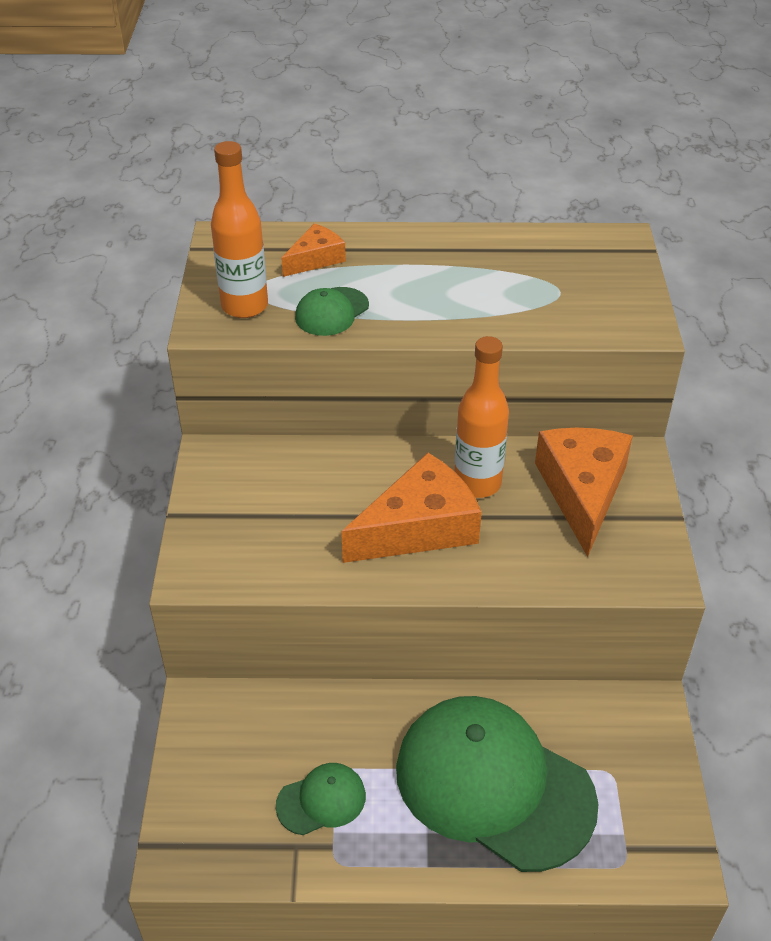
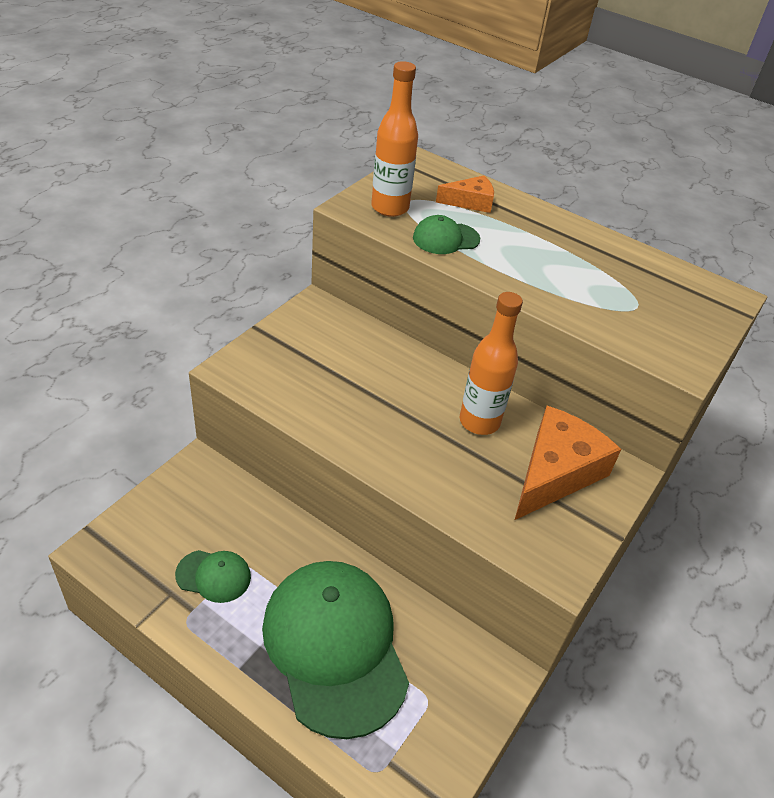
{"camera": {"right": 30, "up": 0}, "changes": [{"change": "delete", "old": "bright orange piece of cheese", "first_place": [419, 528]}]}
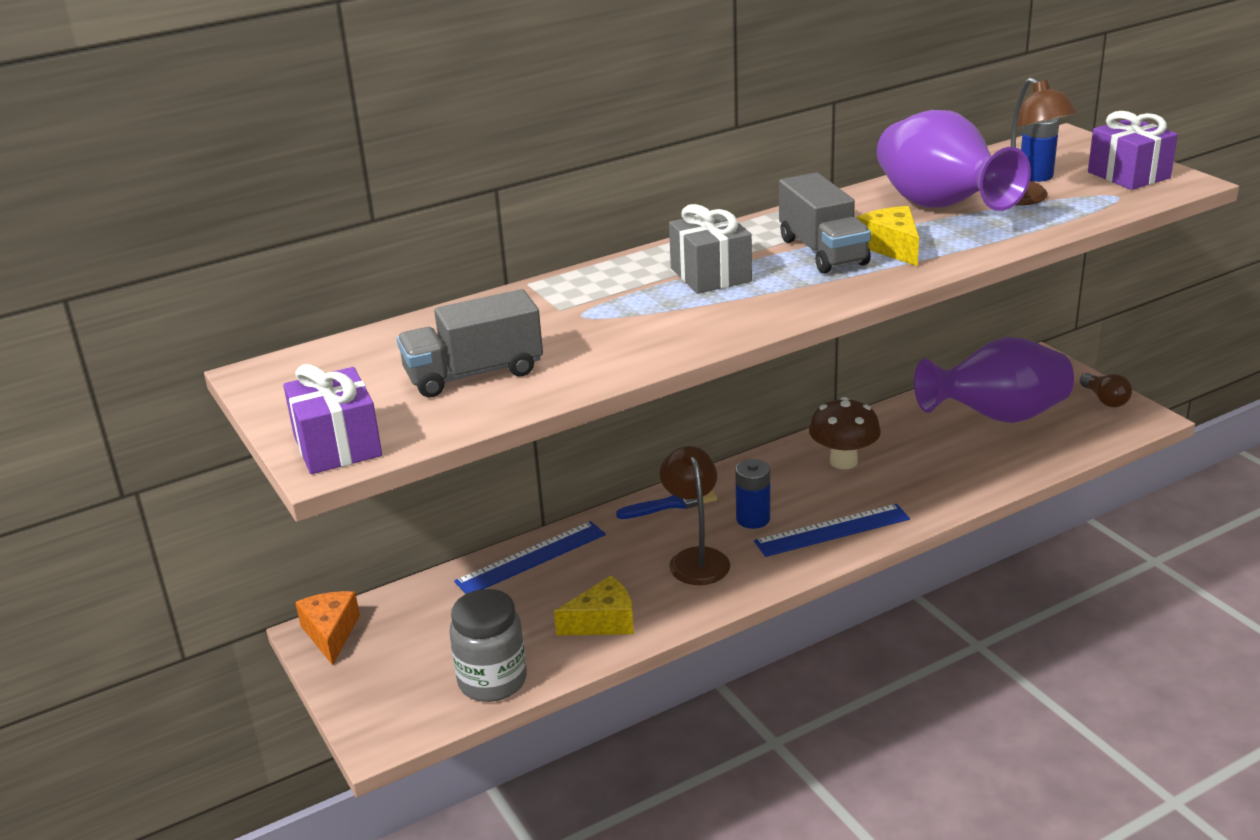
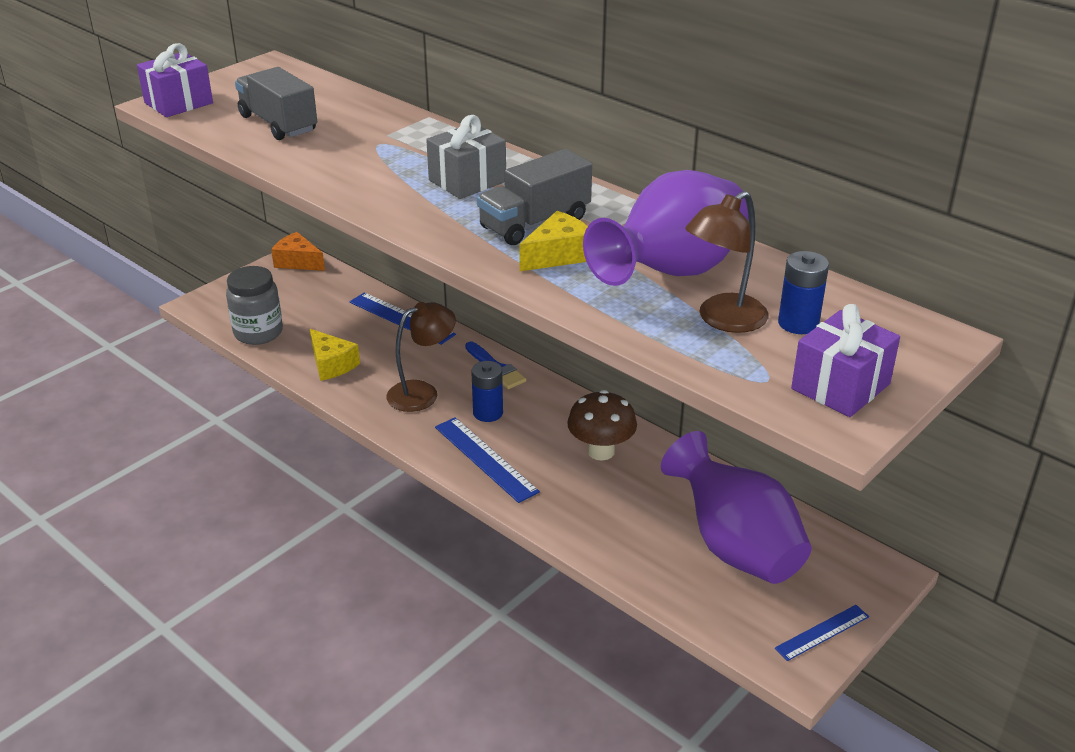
{"camera": {"right": 70, "up": 5}, "changes": [{"change": "rotate", "old": "bright orange piece of cheese", "first_place": [331, 633], "second_place": [298, 262], "degrees": -120}, {"change": "replace", "old": "dark brown lightbulb", "new": "blue measuring stick", "first_place": [1105, 400], "second_place": [822, 632]}]}
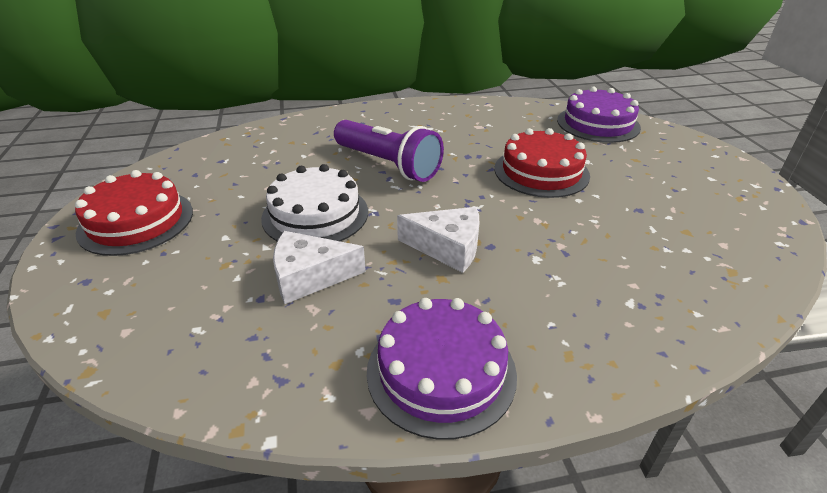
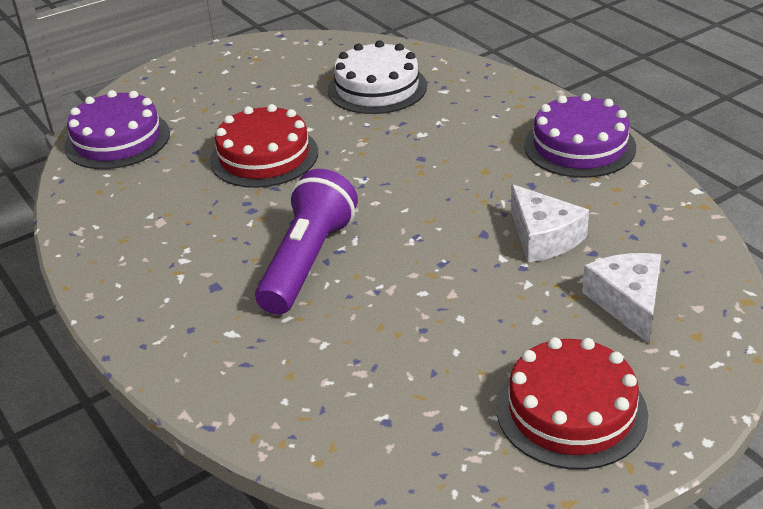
{"camera": {"right": -110, "up": 0}, "changes": [{"change": "move", "old": "pure white layer cake", "first_place": [315, 214], "second_place": [377, 88]}, {"change": "move", "old": "pure white piece of cheese", "first_place": [447, 247], "second_place": [628, 302]}]}
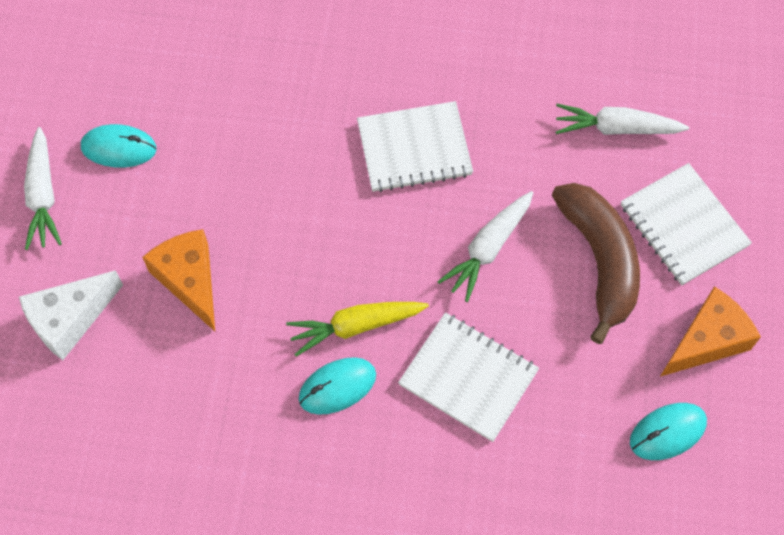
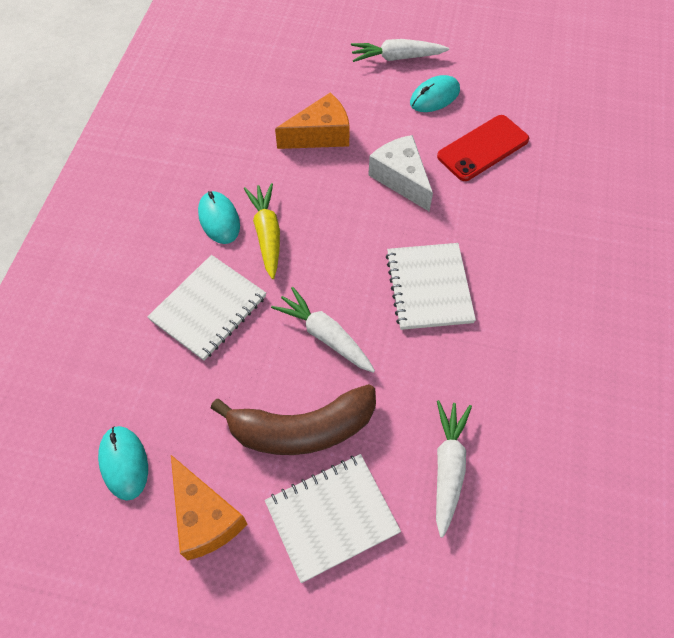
{"camera": {"right": 95, "up": -5}, "changes": [{"change": "move", "old": "pure white piece of cheese", "first_place": [70, 319], "second_place": [401, 179]}, {"change": "rotate", "old": "teal PC mouse", "first_place": [119, 148], "second_place": [434, 97], "degrees": 45}, {"change": "insert", "new": "scarlet phone", "second_place": [483, 148]}]}
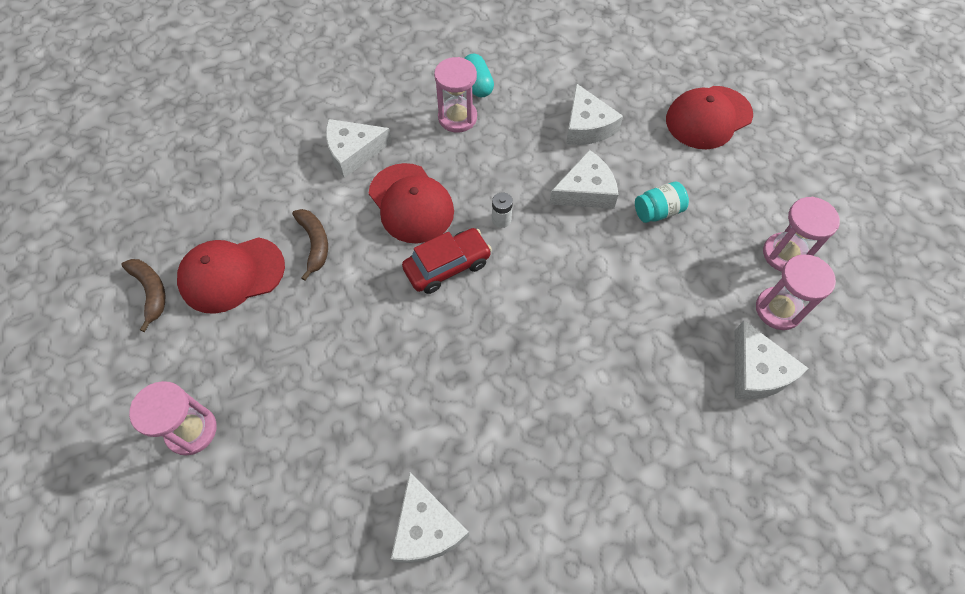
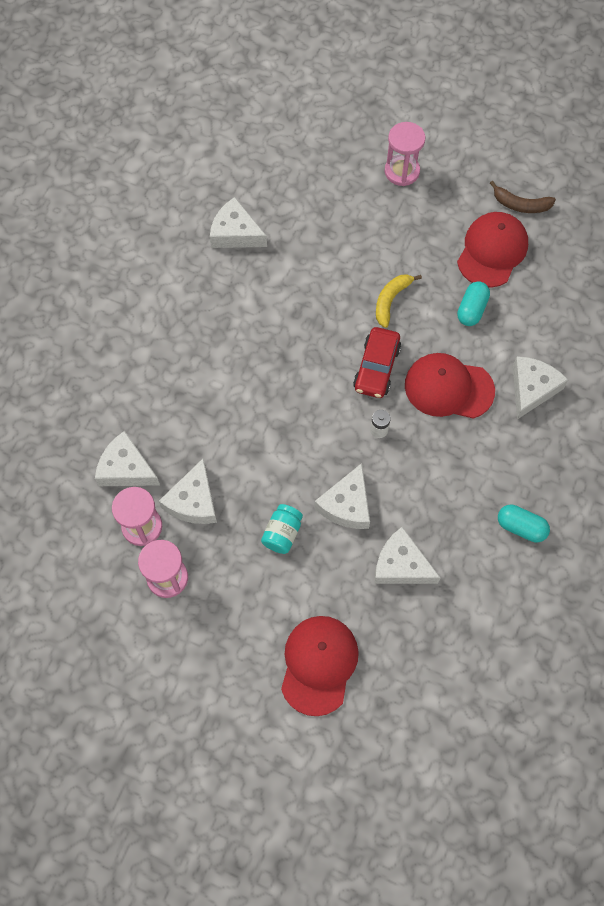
{"camera": {"right": 135, "up": 5}, "changes": [{"change": "insert", "new": "pure white piece of cheese", "second_place": [193, 501]}, {"change": "insert", "new": "yellow banana fruit", "second_place": [391, 301]}, {"change": "replace", "old": "dark brown banana fruit", "new": "teal capsule", "first_place": [314, 243], "second_place": [471, 309]}, {"change": "delete", "old": "rose-pink hourglass", "first_place": [457, 118]}]}
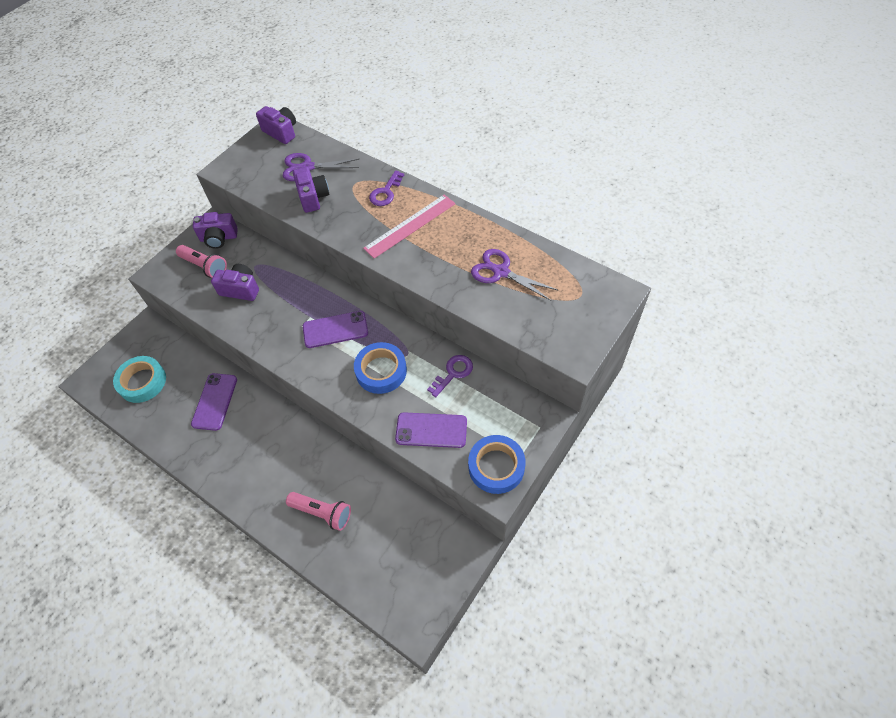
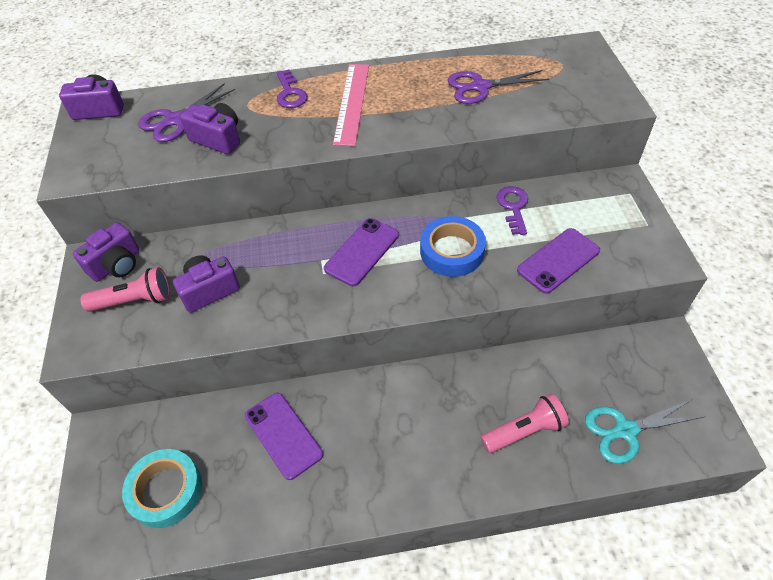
{"camera": {"right": -45, "up": -5}, "changes": [{"change": "insert", "new": "teal scissors", "second_place": [626, 430]}, {"change": "delete", "old": "blue sticky tape", "first_place": [496, 467]}]}
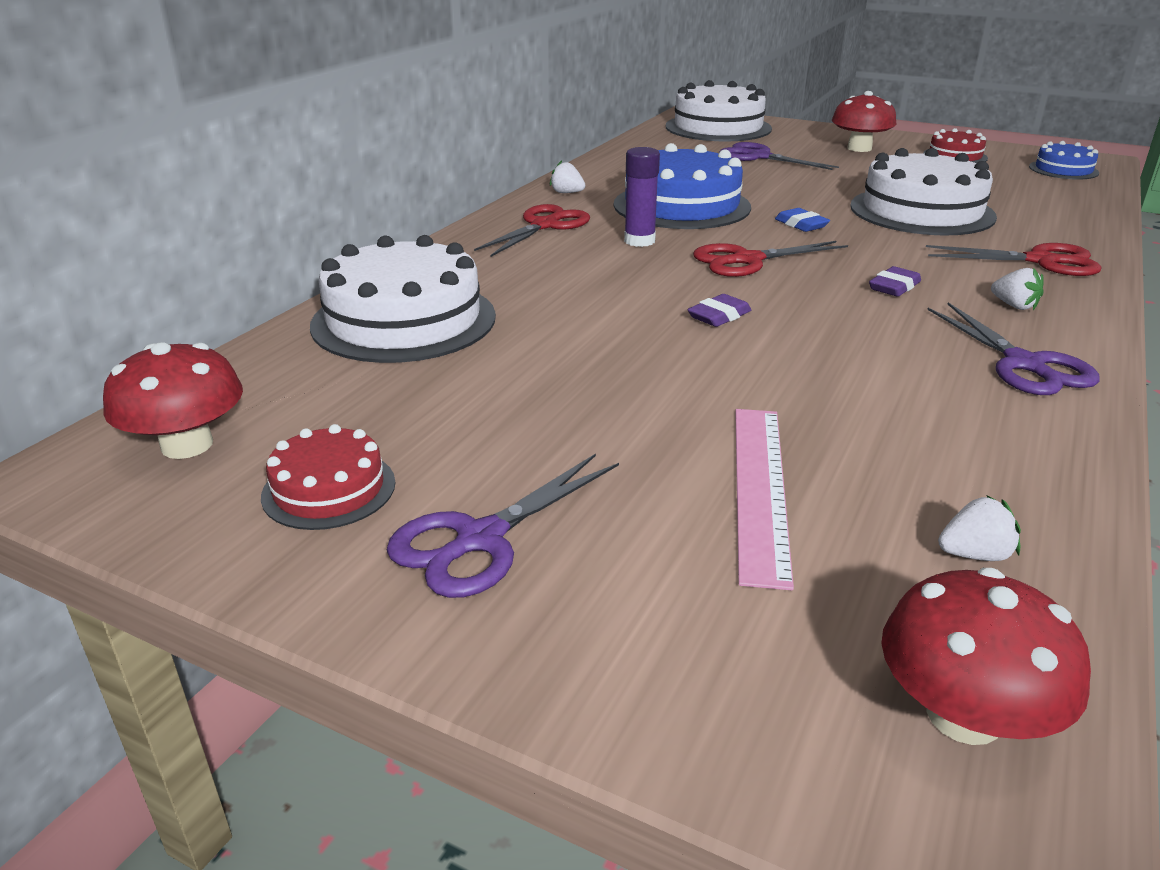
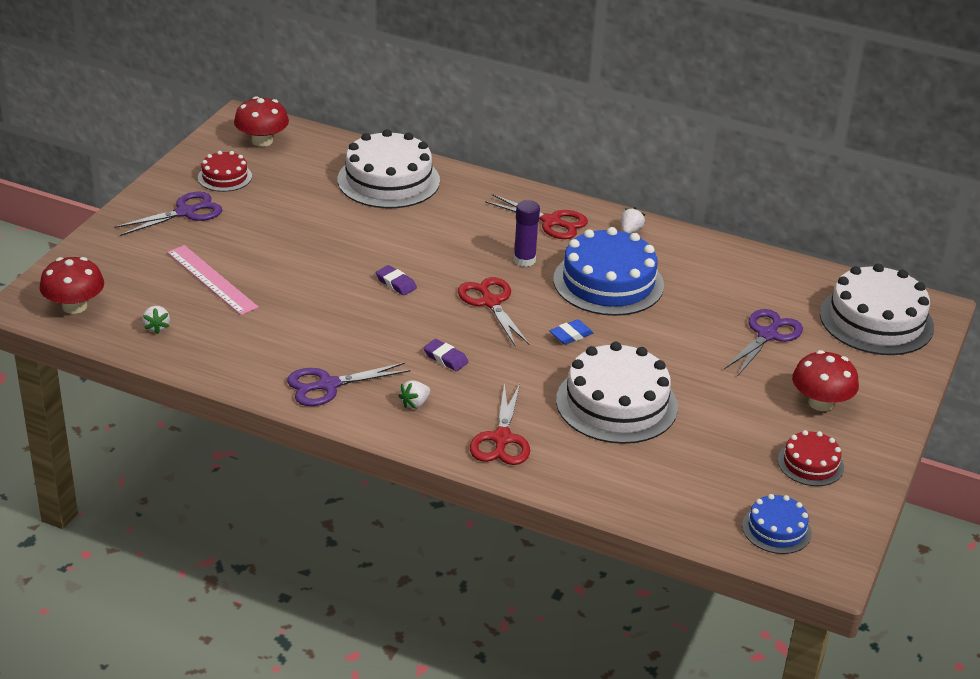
{"camera": {"right": 85, "up": 5}, "changes": [{"change": "rotate", "old": "violet scissors", "first_place": [480, 539], "second_place": [185, 212], "degrees": 105}, {"change": "rotate", "old": "rose-pink measuring stick", "first_place": [760, 488], "second_place": [211, 280], "degrees": 45}]}
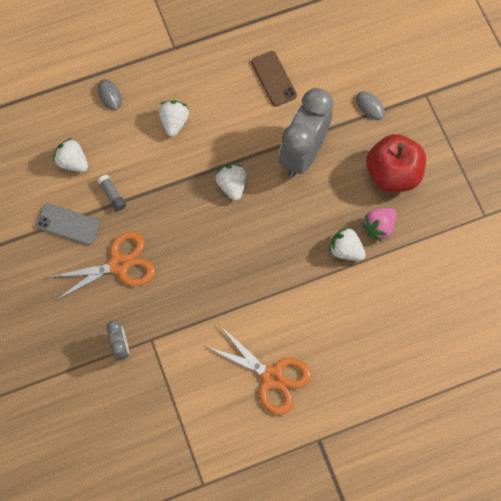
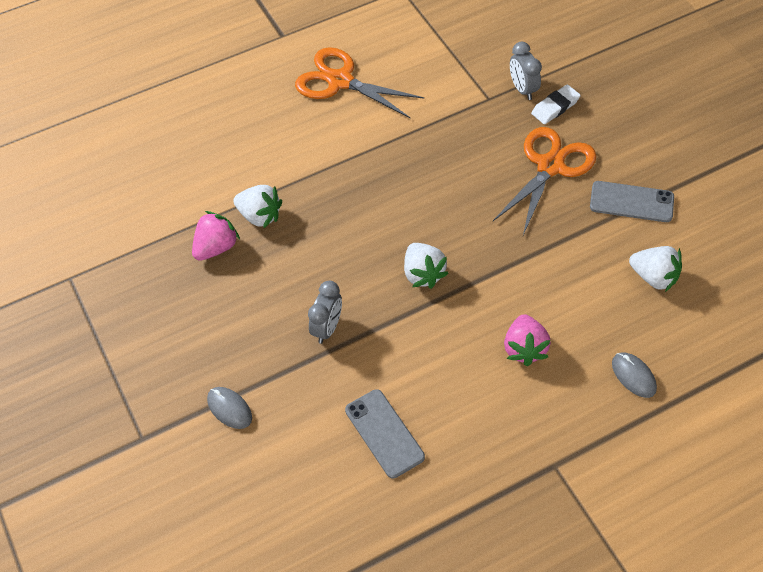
{"camera": {"right": 175, "up": -15}, "changes": [{"change": "resize", "old": "gray bedside clock", "first_place": [303, 153], "second_place": [327, 328], "factor": 0.46}, {"change": "recolor", "old": "dark brown phone", "new": "gray phone", "first_place": [273, 79], "second_place": [384, 433]}, {"change": "rotate", "old": "bright orange scissors", "first_place": [119, 264], "second_place": [550, 166], "degrees": 150}, {"change": "recolor", "old": "pure white strawberry", "new": "rose-pink strawberry", "first_place": [174, 122], "second_place": [524, 348]}, {"change": "insert", "new": "pure white eraser", "second_place": [555, 107]}, {"change": "delete", "old": "gray glue", "first_place": [112, 195]}, {"change": "delete", "old": "scarlet apple", "first_place": [392, 173]}]}
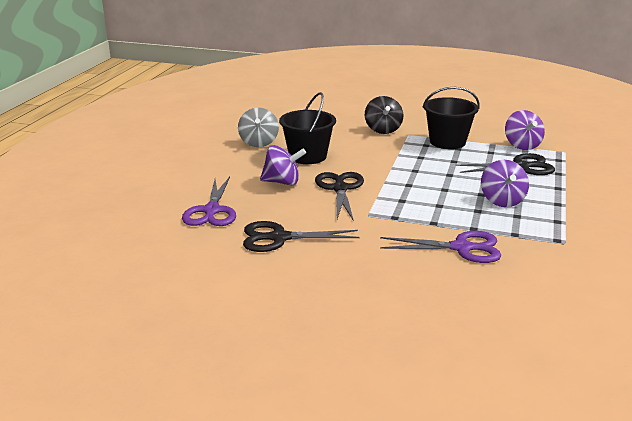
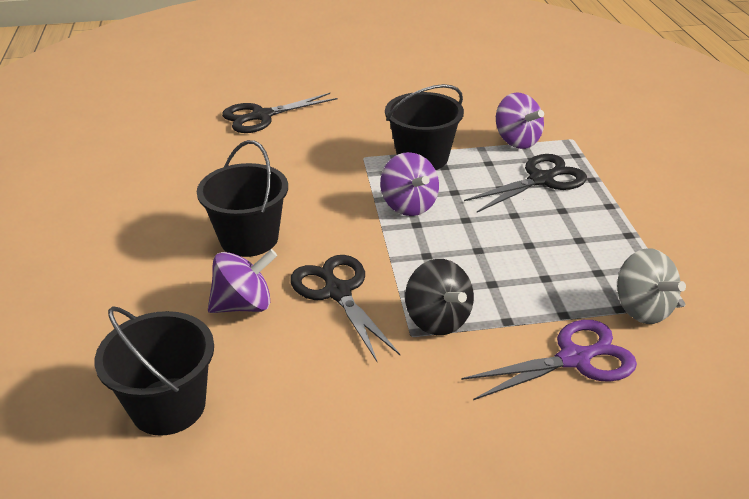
{"camera": {"right": -25, "up": 10}, "changes": [{"change": "replace", "old": "violet scissors", "new": "ebony bucket", "first_place": [211, 211], "second_place": [168, 406]}, {"change": "move", "old": "ebony scissors", "first_place": [279, 238], "second_place": [262, 116]}, {"change": "move", "old": "violet whirligig", "first_place": [502, 201], "second_place": [409, 205]}, {"change": "move", "old": "ebony whirligig", "first_place": [383, 130], "second_place": [437, 319]}, {"change": "move", "old": "gray whirligig", "first_place": [259, 143], "second_place": [642, 309]}]}
